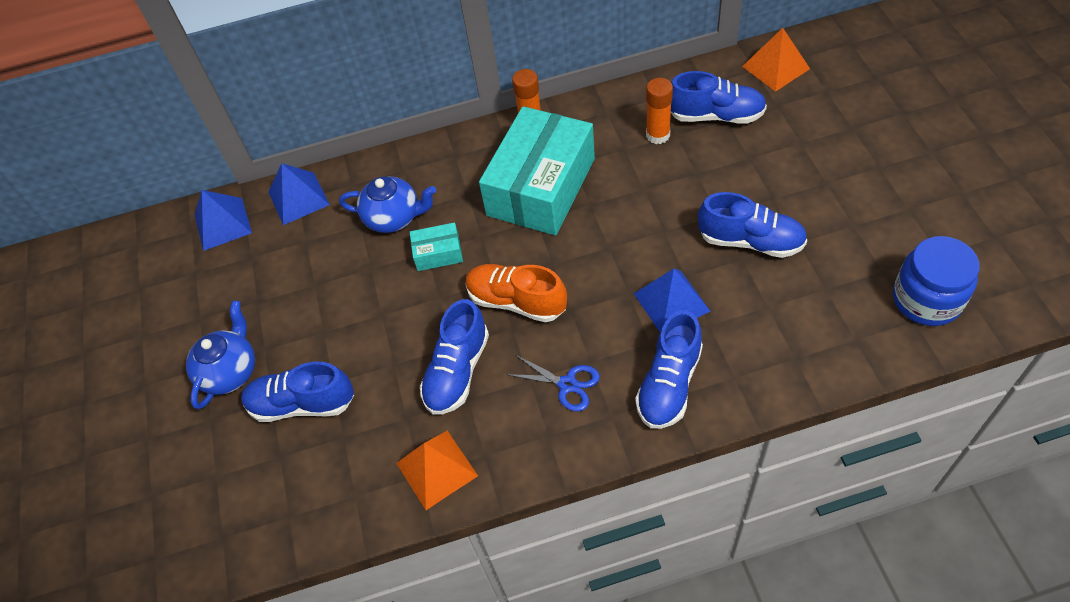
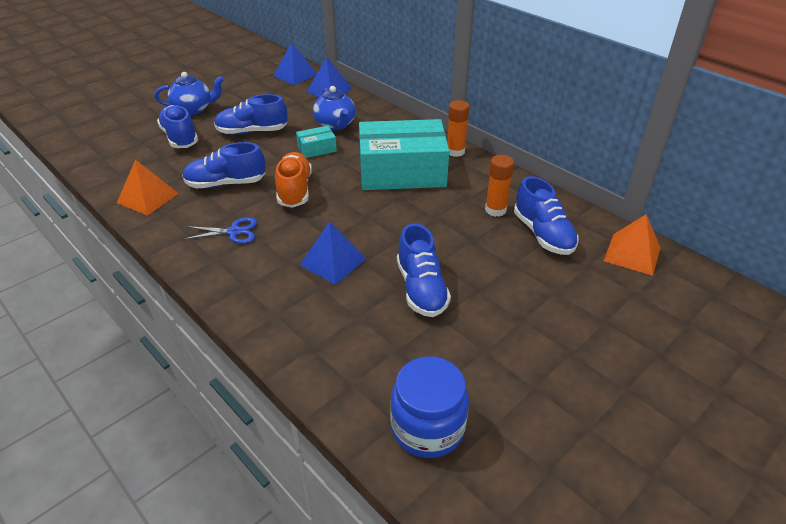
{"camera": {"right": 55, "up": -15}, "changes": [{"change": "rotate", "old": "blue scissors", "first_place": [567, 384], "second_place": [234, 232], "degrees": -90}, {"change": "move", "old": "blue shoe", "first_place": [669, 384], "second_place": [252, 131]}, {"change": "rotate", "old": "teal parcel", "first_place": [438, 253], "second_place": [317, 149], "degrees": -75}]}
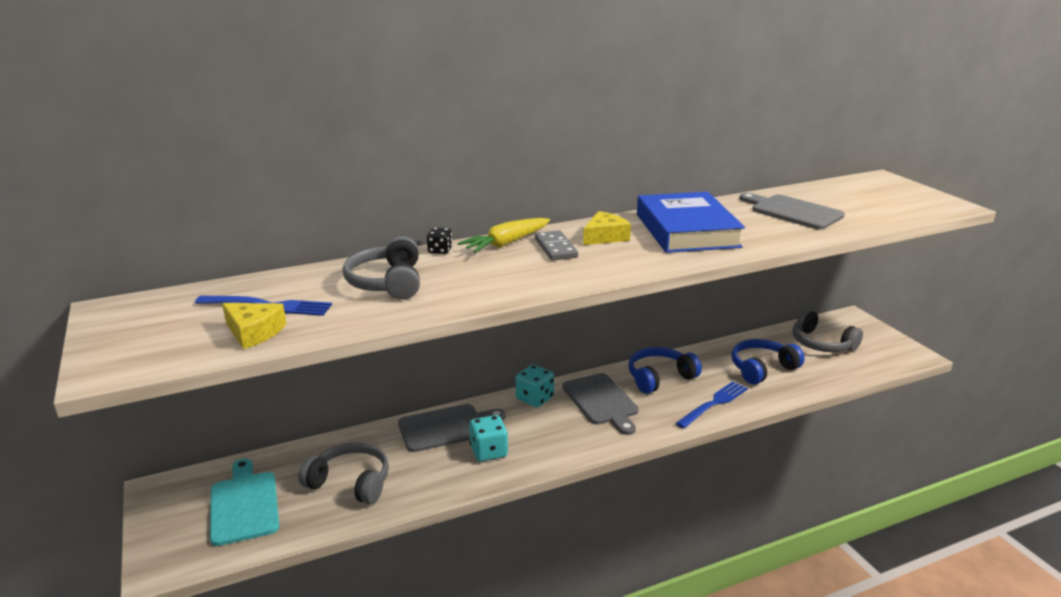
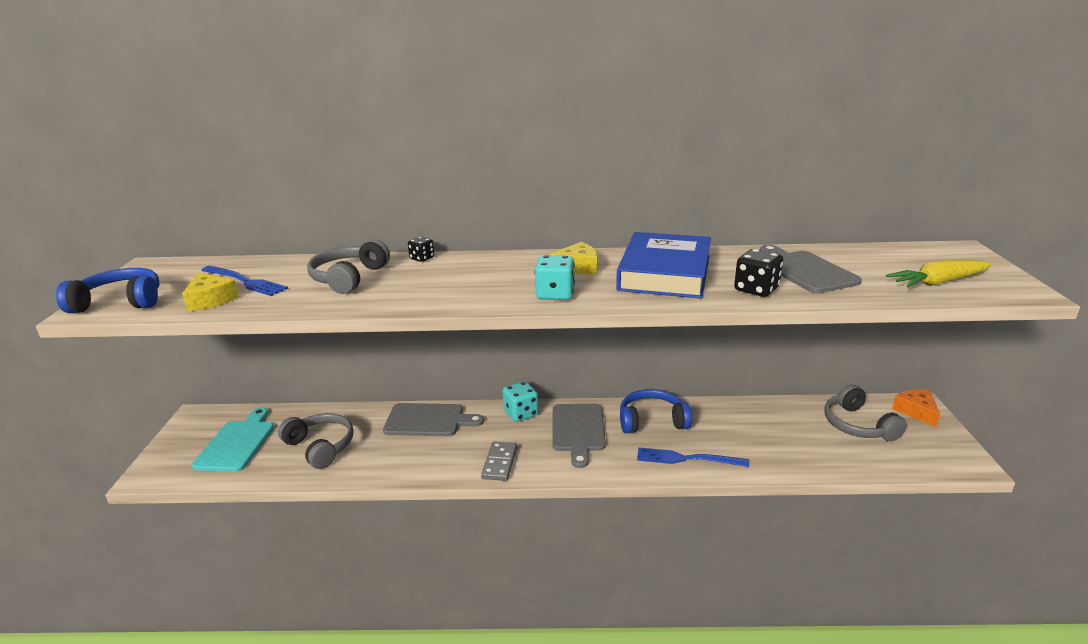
{"camera": {"right": 25, "up": 0}, "changes": [{"change": "move", "old": "blue headphones", "first_place": [762, 368], "second_place": [120, 302]}, {"change": "move", "old": "gray domino tile", "first_place": [556, 248], "second_place": [500, 463]}, {"change": "move", "old": "teal dice", "first_place": [488, 451], "second_place": [555, 294]}, {"change": "rotate", "old": "blue fork", "first_place": [714, 403], "second_place": [686, 459], "degrees": -150}, {"change": "insert", "new": "ebony dice", "second_place": [756, 289]}, {"change": "move", "old": "yellow carrot", "first_place": [506, 243], "second_place": [938, 282]}, {"change": "insert", "new": "bright orange piece of cheese", "second_place": [916, 411]}]}
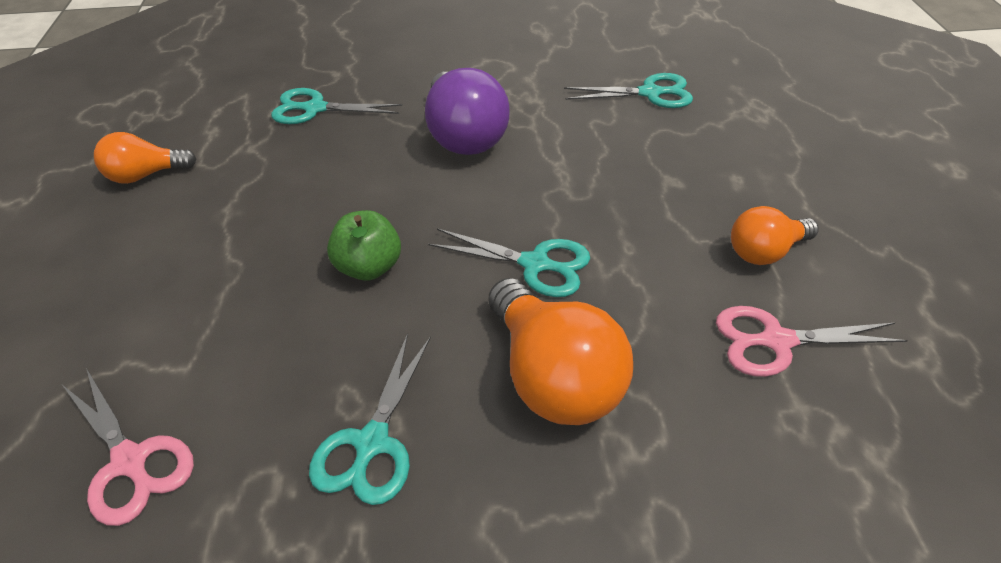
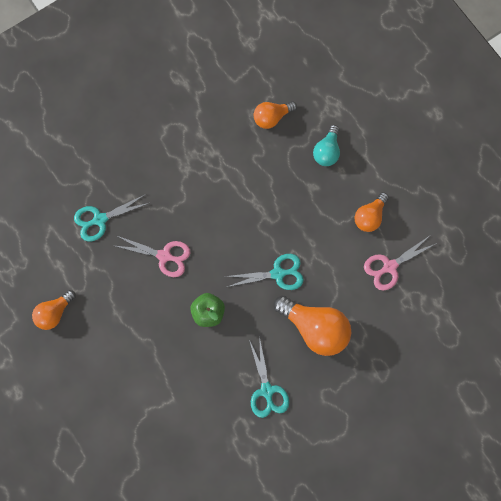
{"camera": {"right": -30, "up": 30}, "changes": [{"change": "move", "old": "rose-pink scissors", "first_place": [130, 461], "second_place": [164, 256]}, {"change": "replace", "old": "teal scissors", "new": "bright orange lightbulb", "first_place": [650, 93], "second_place": [272, 117]}, {"change": "insert", "new": "teal lightbulb", "second_place": [327, 151]}, {"change": "delete", "old": "violet lightbulb", "first_place": [464, 136]}]}
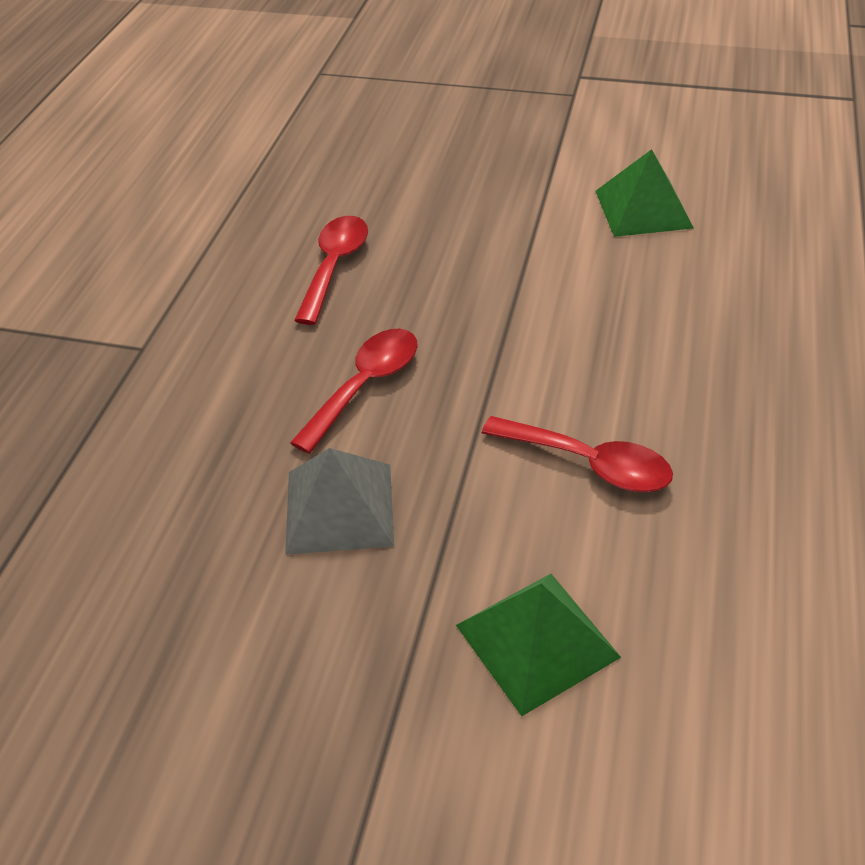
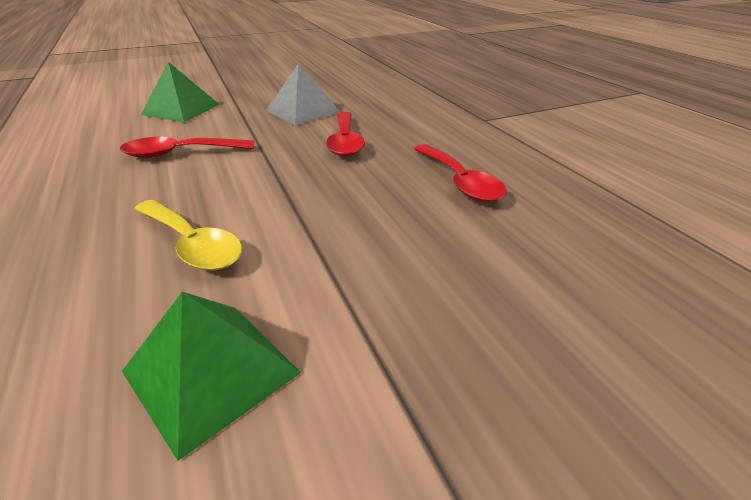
{"camera": {"right": 140, "up": -10}, "changes": [{"change": "insert", "new": "yellow tablespoon", "second_place": [192, 244]}]}
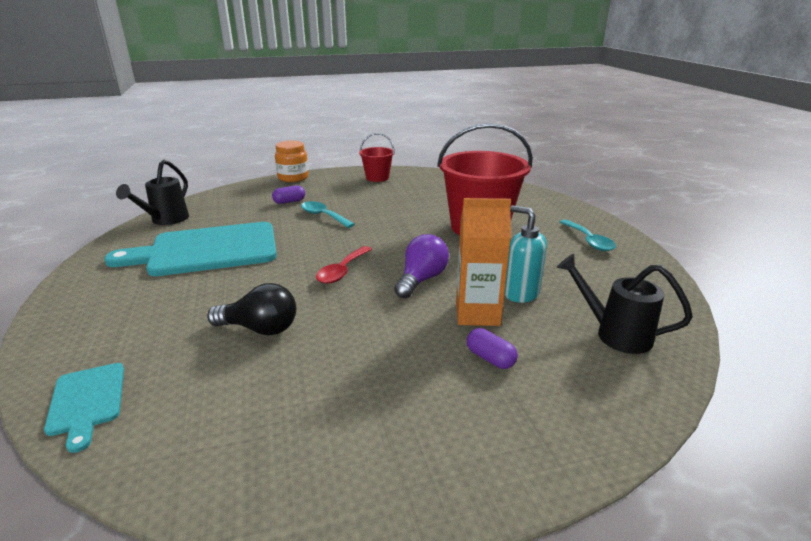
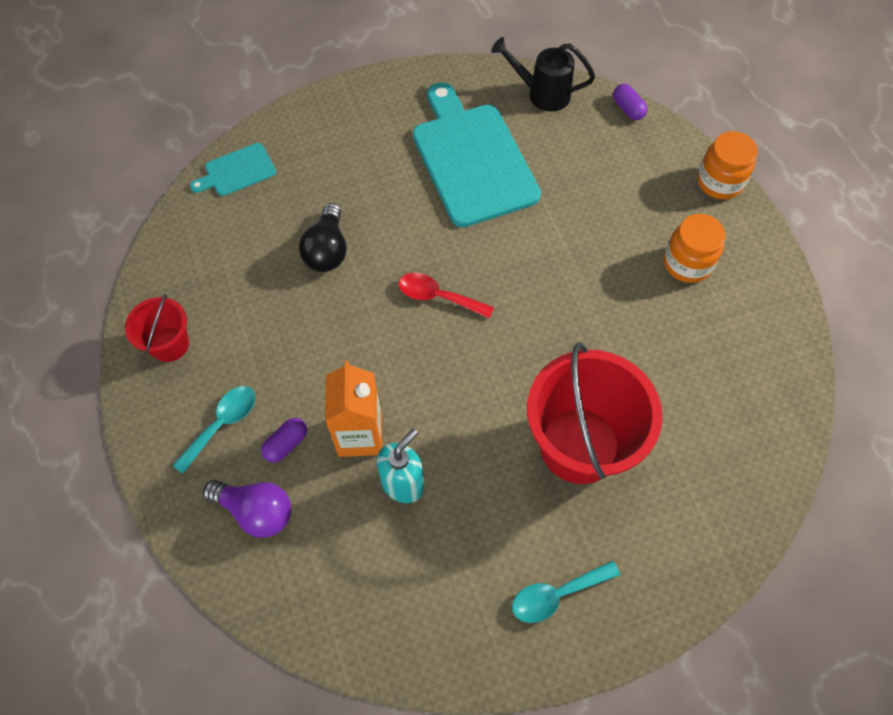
{"camera": {"right": 85, "up": 35}, "changes": [{"change": "move", "old": "scarlet bucket", "first_place": [377, 178], "second_place": [169, 344]}, {"change": "move", "old": "teal tablespoon", "first_place": [323, 216], "second_place": [222, 424]}, {"change": "move", "old": "violet lightbulb", "first_place": [421, 280], "second_place": [256, 511]}, {"change": "move", "old": "violet capsule", "first_place": [289, 201], "second_place": [628, 109]}, {"change": "insert", "new": "bright orange jar", "second_place": [687, 263]}, {"change": "delete", "old": "ebony sprinkling can", "first_place": [615, 334]}]}
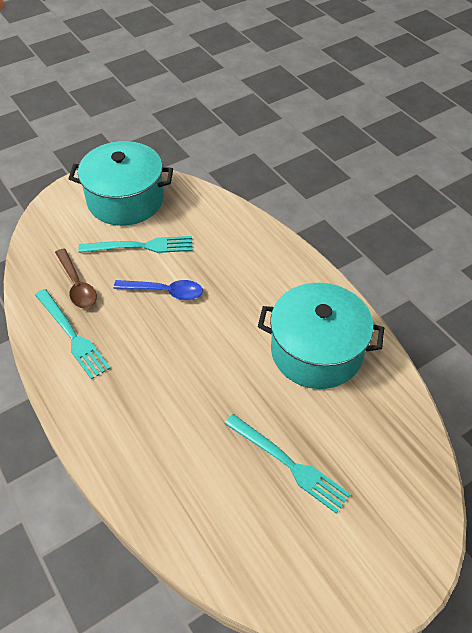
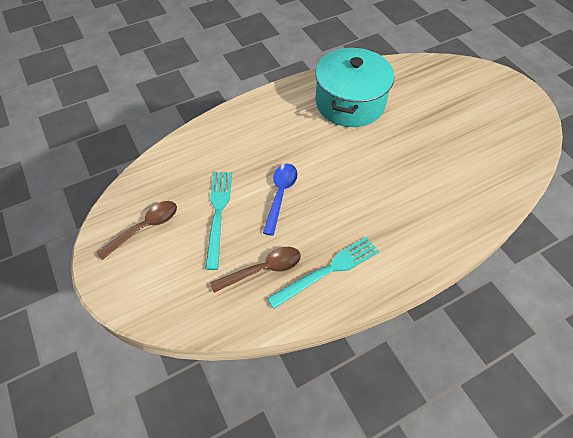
{"camera": {"right": -85, "up": 5}, "changes": [{"change": "replace", "old": "teal cooking pot", "new": "dark brown tablespoon", "first_place": [125, 200], "second_place": [145, 228]}, {"change": "delete", "old": "teal fork", "first_place": [288, 464]}]}
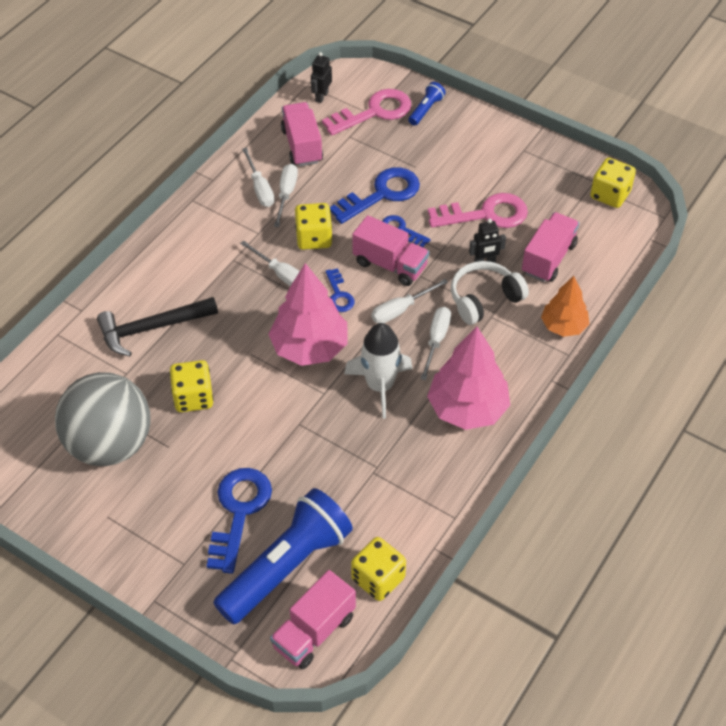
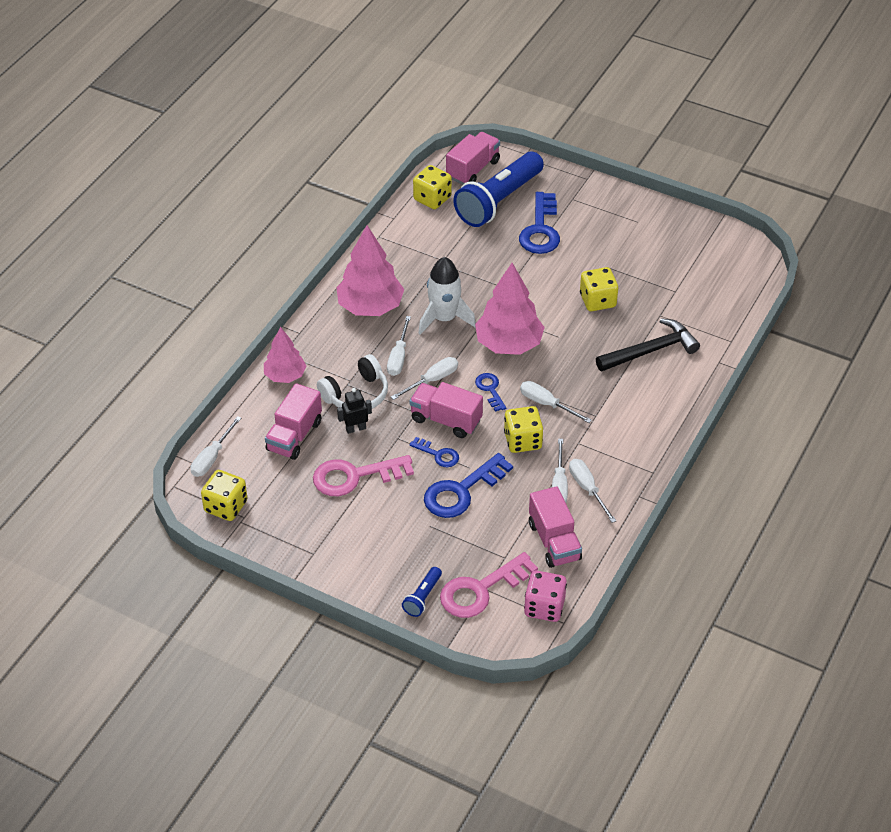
{"camera": {"right": 175, "up": -5}, "changes": [{"change": "insert", "new": "pure white flat screwdriver", "second_place": [212, 458]}, {"change": "recolor", "old": "bright orange toy tree", "new": "rose-pink toy tree", "first_place": [563, 326], "second_place": [285, 376]}, {"change": "replace", "old": "ebony robot figure", "new": "rose-pink dice", "first_place": [321, 96], "second_place": [544, 607]}, {"change": "delete", "old": "gray play ball", "first_place": [110, 444]}]}
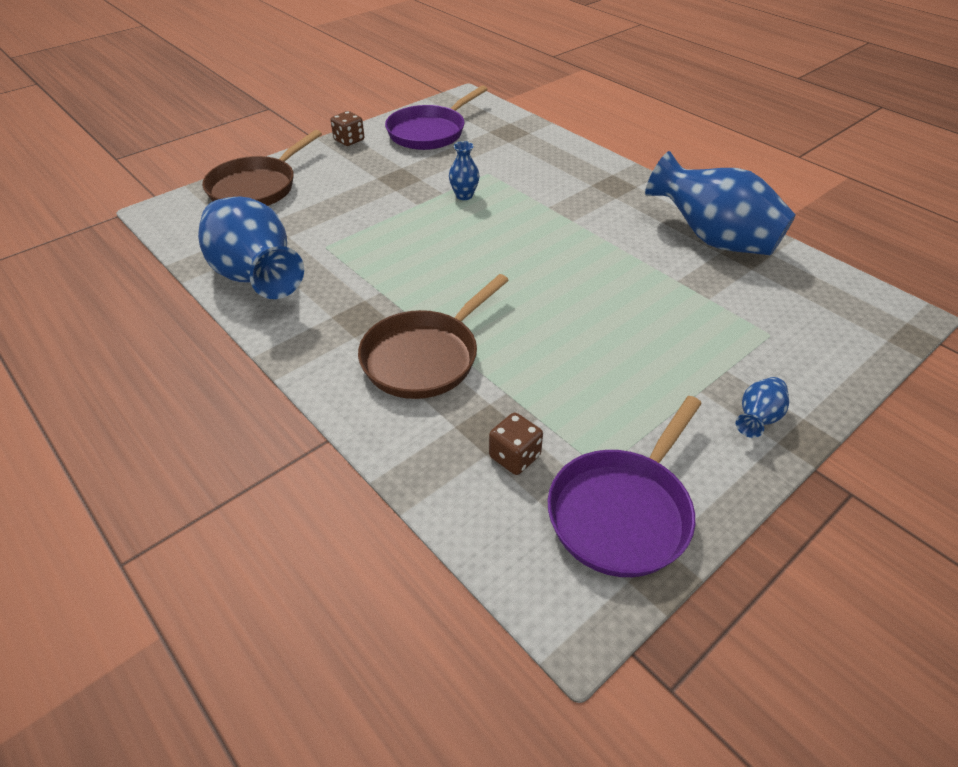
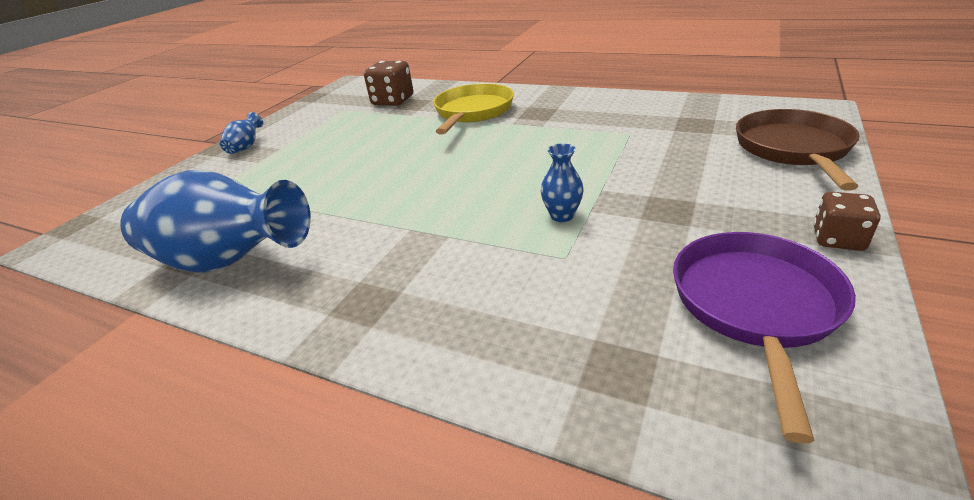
{"camera": {"right": 160, "up": -10}, "changes": [{"change": "resize", "old": "dark brown dice", "first_place": [514, 456], "second_place": [393, 101], "factor": 1.57}, {"change": "recolor", "old": "dark brown frying pan", "new": "yellow frying pan", "first_place": [425, 357], "second_place": [472, 112]}, {"change": "delete", "old": "blue vase", "first_place": [256, 277]}, {"change": "delete", "old": "violet frying pan", "first_place": [623, 511]}]}
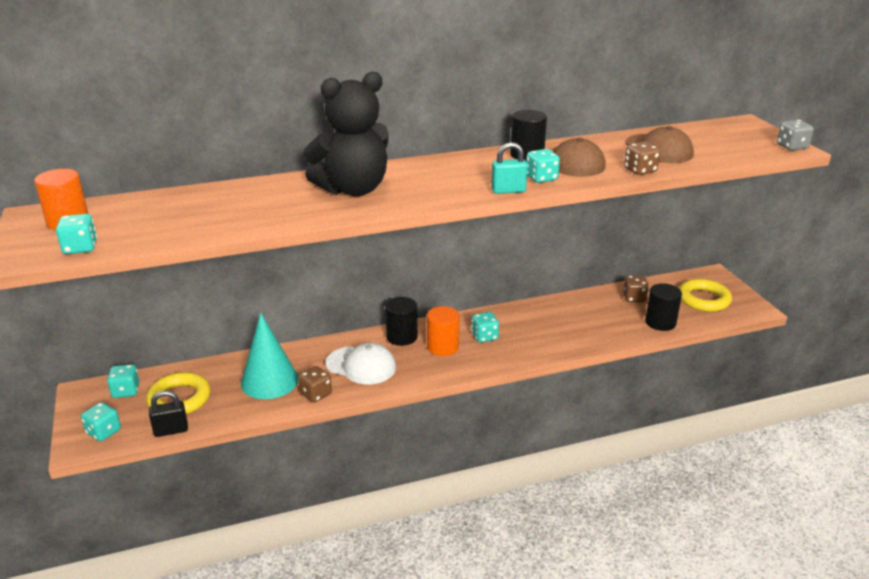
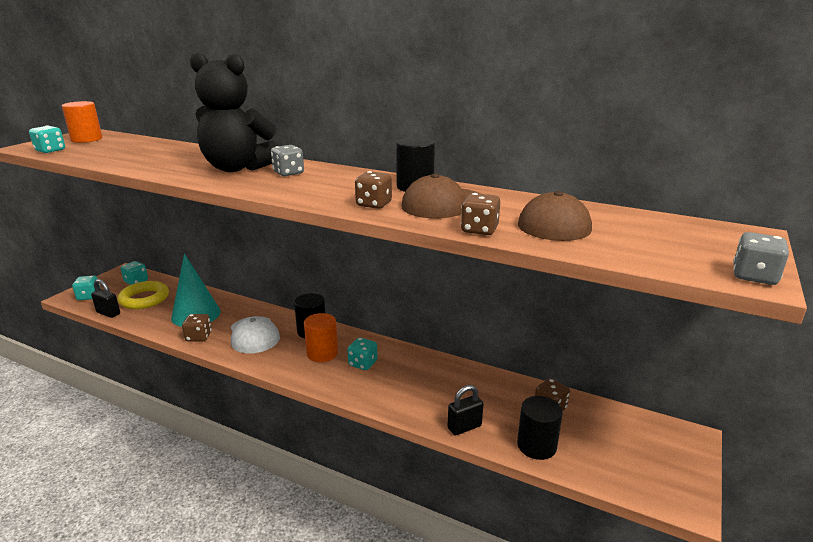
{"camera": {"right": 45, "up": -5}, "changes": [{"change": "insert", "new": "gray dice", "second_place": [288, 173]}, {"change": "recolor", "old": "teal dice", "new": "dark brown dice", "first_place": [541, 178], "second_place": [374, 204]}, {"change": "insert", "new": "ebony padlock", "second_place": [464, 427]}, {"change": "delete", "old": "teal padlock", "first_place": [508, 190]}, {"change": "delete", "old": "yellow hoop", "first_place": [703, 299]}]}
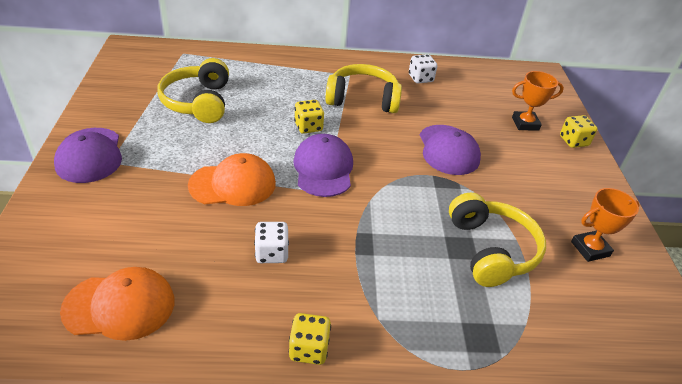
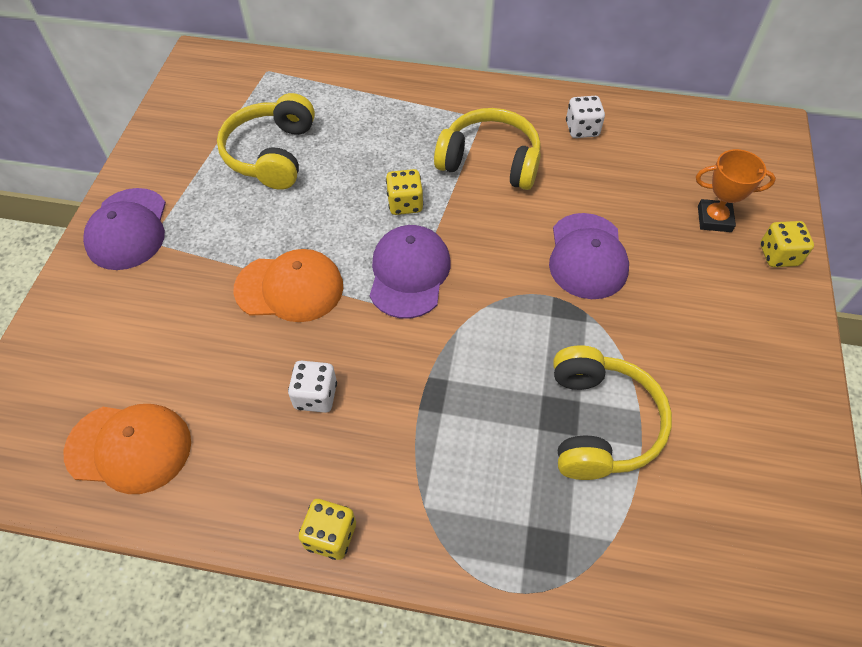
{"camera": {"right": 15, "up": 15}, "changes": [{"change": "delete", "old": "bright orange trophy", "first_place": [590, 249]}]}
